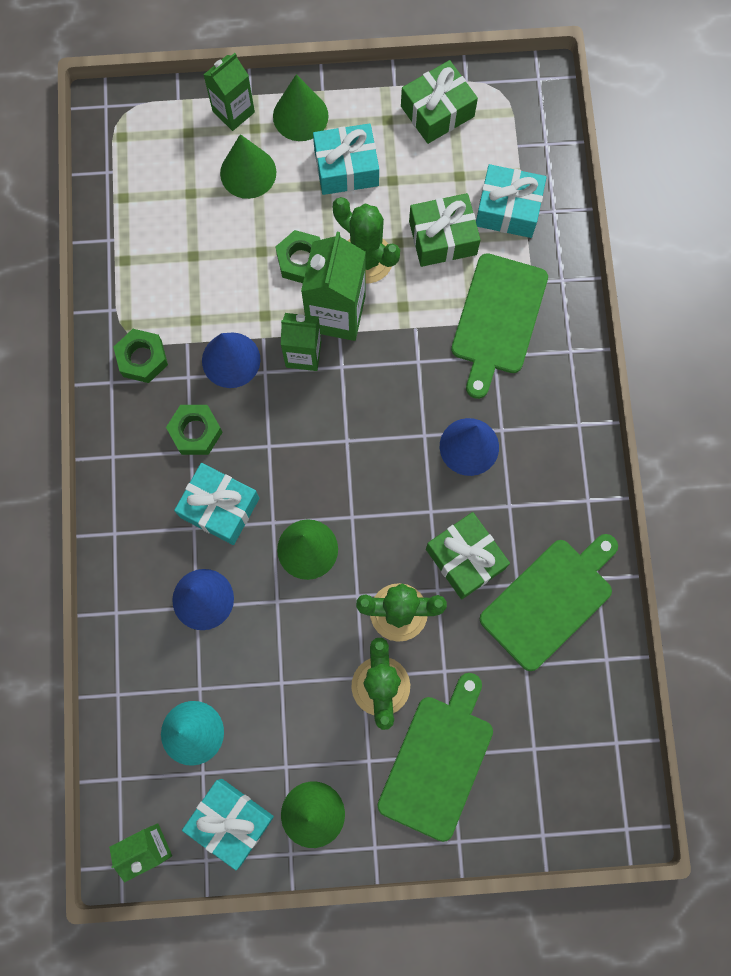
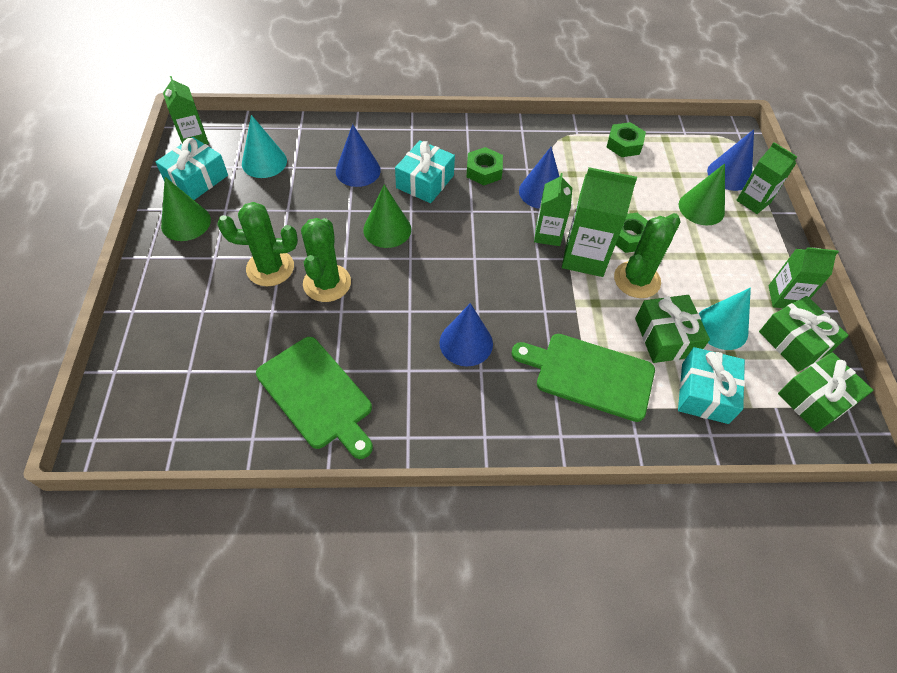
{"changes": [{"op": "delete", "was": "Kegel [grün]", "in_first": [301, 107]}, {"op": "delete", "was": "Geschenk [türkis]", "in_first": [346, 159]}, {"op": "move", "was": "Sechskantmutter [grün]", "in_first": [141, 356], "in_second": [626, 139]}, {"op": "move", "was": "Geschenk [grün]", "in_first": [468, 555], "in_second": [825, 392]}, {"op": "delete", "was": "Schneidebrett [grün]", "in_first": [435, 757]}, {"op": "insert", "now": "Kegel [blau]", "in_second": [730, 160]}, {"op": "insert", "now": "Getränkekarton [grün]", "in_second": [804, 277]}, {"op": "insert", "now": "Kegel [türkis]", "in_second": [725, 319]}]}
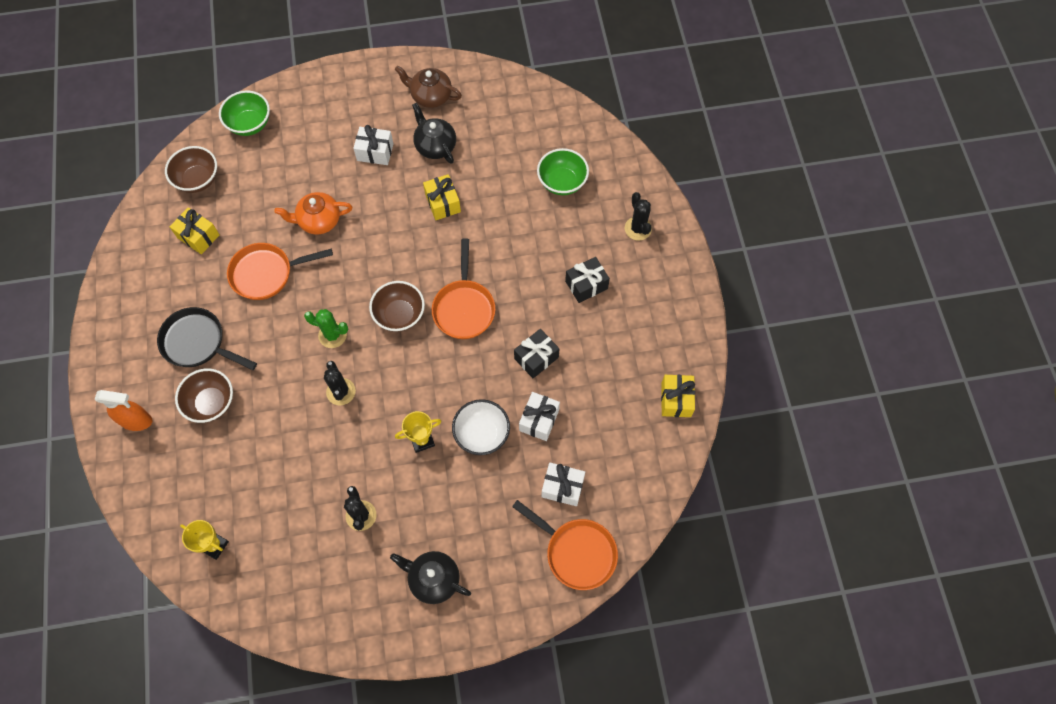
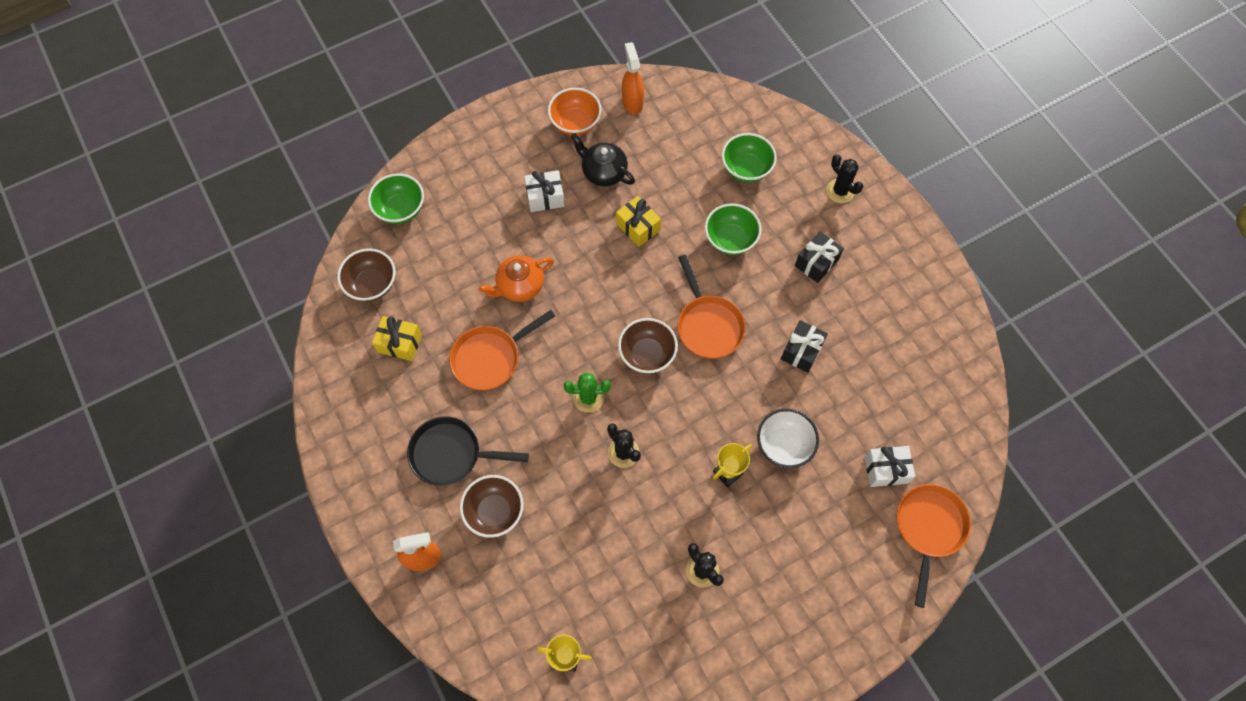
{"changes": [{"op": "replace", "was": "Teekanne [braun]", "now": "Schüssel [orange]", "in_first": [428, 86], "in_second": [575, 112]}, {"op": "delete", "was": "Geschenk [gelb]", "in_first": [678, 396]}, {"op": "delete", "was": "Geschenk [weiß]", "in_first": [539, 416]}, {"op": "rotate", "was": "Pfanne [orange]", "in_first": [565, 545], "in_second": [934, 546], "clockwise": -90}, {"op": "delete", "was": "Teekanne [schwarz]", "in_first": [430, 577]}, {"op": "insert", "now": "Sprühflasche [orange]", "in_second": [633, 78]}, {"op": "insert", "now": "Schüssel [grün]", "in_second": [733, 229]}]}
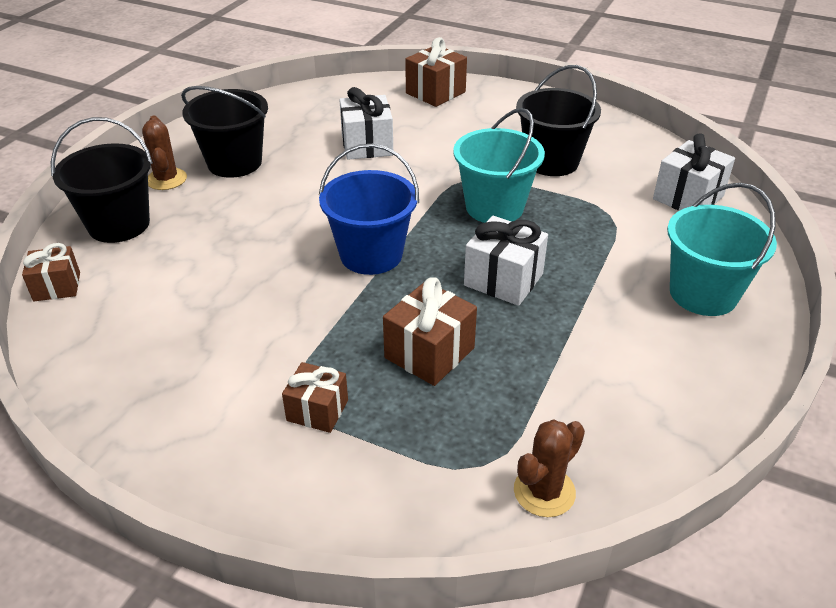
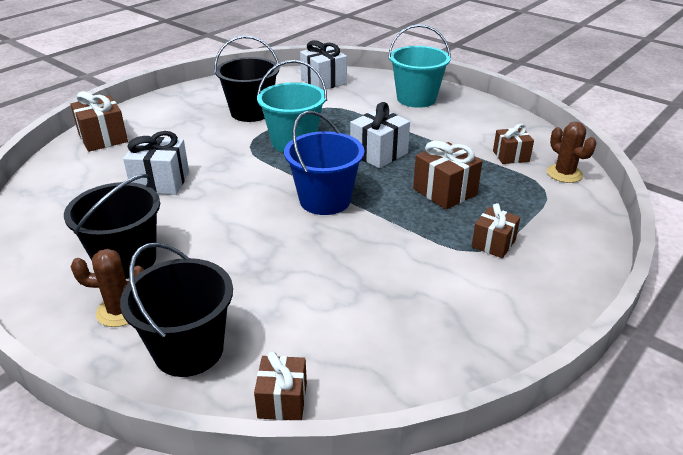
{"changes": [{"op": "insert", "now": "Geschenk [braun]", "in_second": [513, 144]}]}
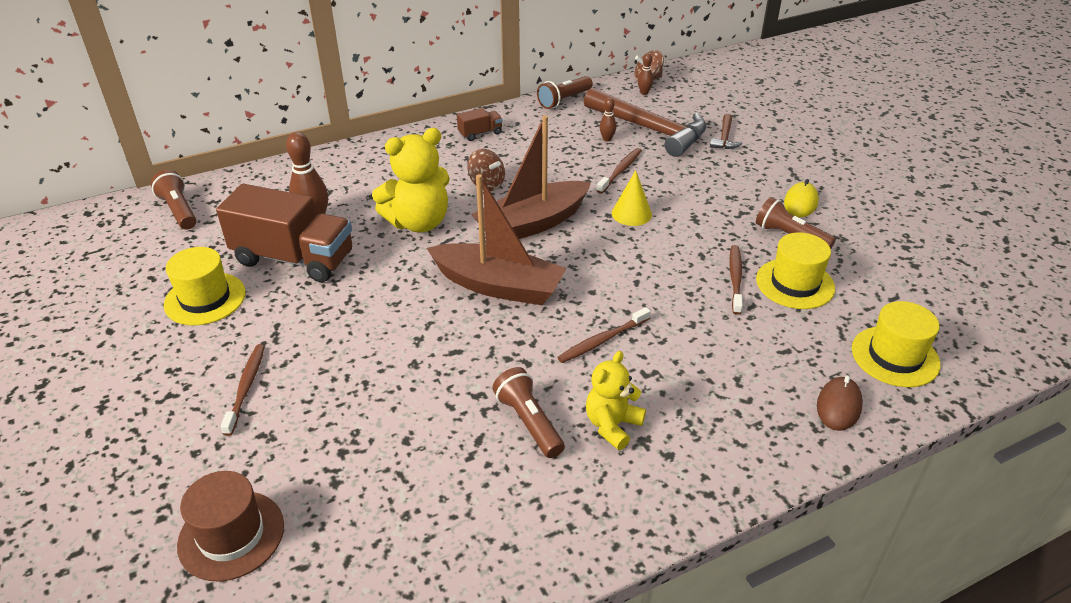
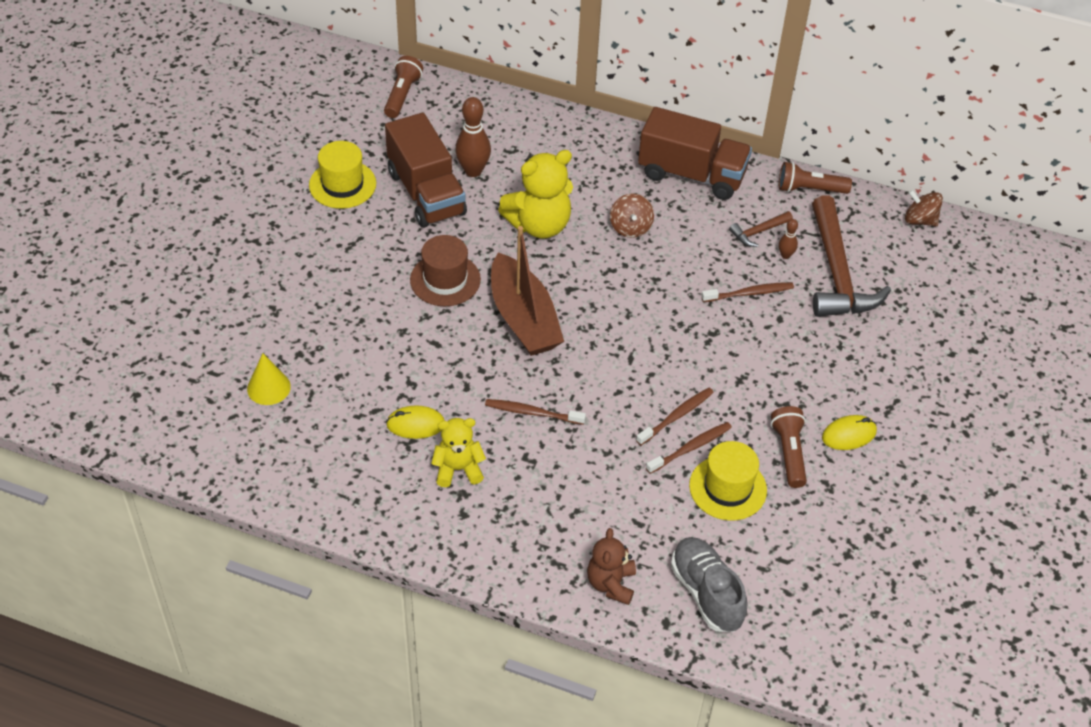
{"changes": [{"op": "delete", "was": "Bowlingkegel [braun]", "in_first": [645, 74]}, {"op": "resize", "was": "Lastwagen [braun]", "in_first": [480, 124], "in_second": [695, 153], "ratio": 2.29}, {"op": "move", "was": "Hammer [braun]", "in_first": [726, 131], "in_second": [761, 229]}, {"op": "delete", "was": "Boot [braun]", "in_first": [531, 177]}, {"op": "rotate", "was": "Teddybär [gelb]", "in_first": [411, 180], "in_second": [535, 194], "clockwise": -45}, {"op": "move", "was": "Kegel [gelb]", "in_first": [632, 198], "in_second": [269, 379]}, {"op": "replace", "was": "Hut [gelb]", "now": "Schuh [grau]", "in_first": [896, 344], "in_second": [709, 584]}, {"op": "move", "was": "Zahnbürste [braun]", "in_first": [242, 390], "in_second": [675, 416]}, {"op": "replace", "was": "Taschenlampe [braun]", "now": "Computermaus [gelb]", "in_first": [528, 412], "in_second": [415, 422]}, {"op": "replace", "was": "Computermaus [braun]", "now": "Teddybär [braun]", "in_first": [840, 403], "in_second": [611, 566]}, {"op": "move", "was": "Hut [braun]", "in_first": [230, 526], "in_second": [445, 270]}]}
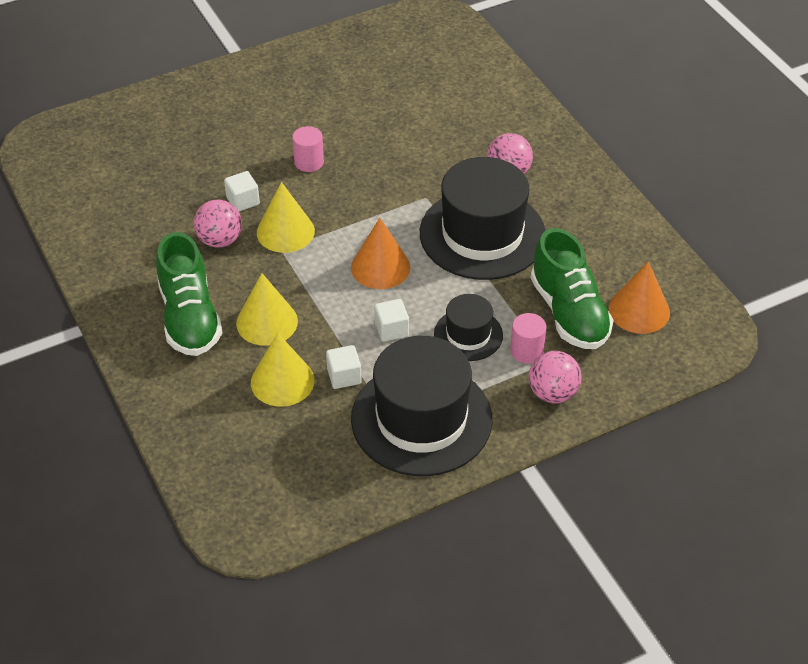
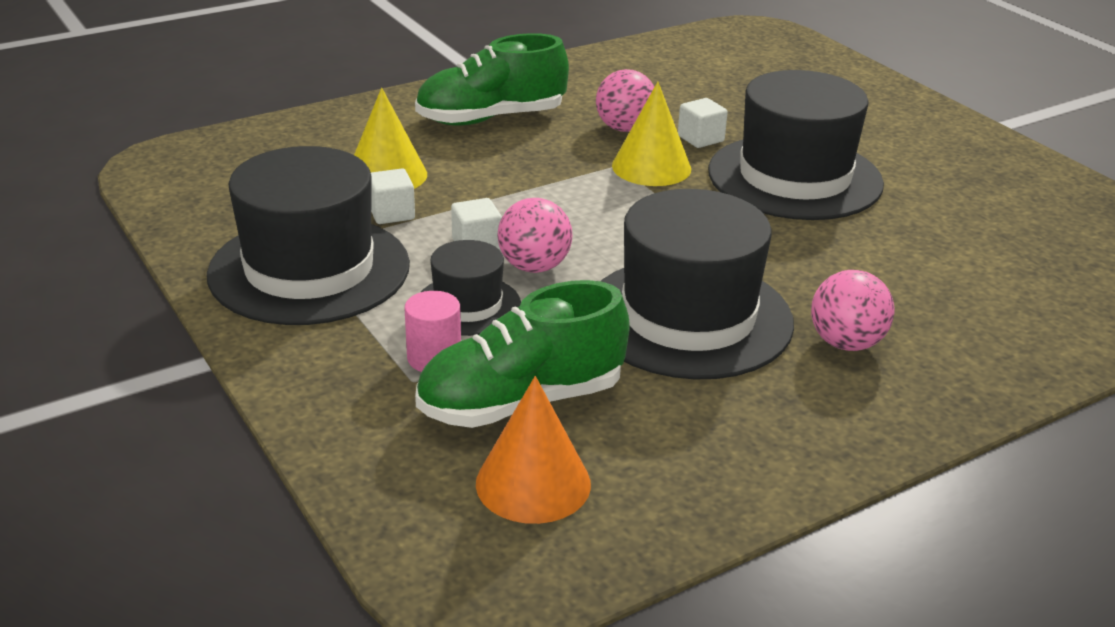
{"changes": [{"op": "replace", "was": "Vollzylinder [rosa]", "now": "Hut [schwarz]", "in_first": [308, 149], "in_second": [796, 145]}, {"op": "delete", "was": "Kegel [orange]", "in_first": [380, 253]}, {"op": "delete", "was": "Kegel [gelb]", "in_first": [267, 309]}, {"op": "move", "was": "Ball [rosa]", "in_first": [555, 377], "in_second": [534, 235]}]}
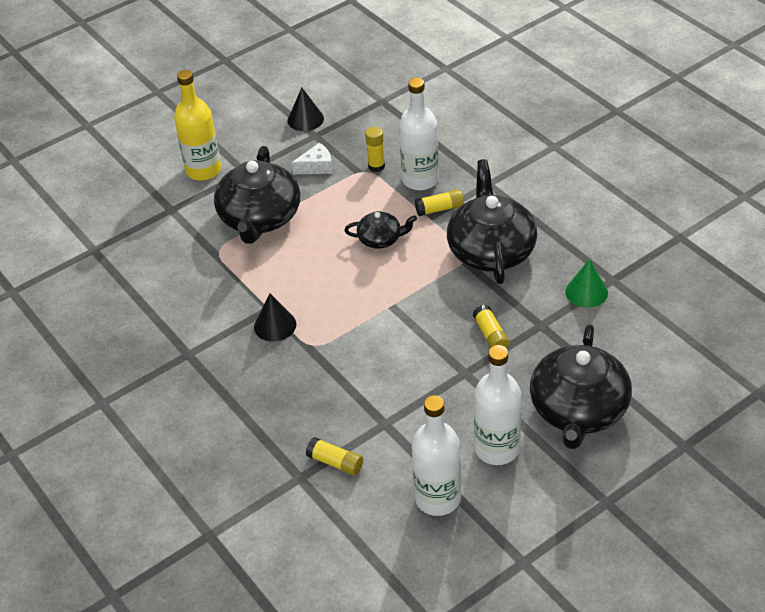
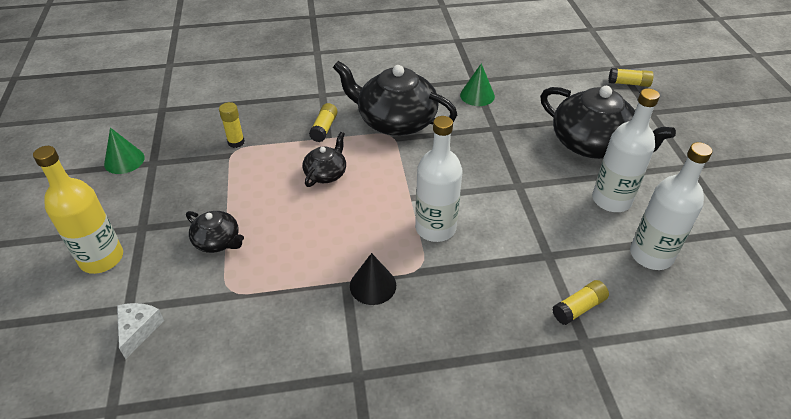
{"changes": [{"op": "move", "was": "Flasche [weiß]", "in_first": [419, 134], "in_second": [438, 179]}, {"op": "recolor", "was": "Kegel [schwarz]", "now": "Kegel [grün]", "in_first": [306, 109], "in_second": [124, 151]}, {"op": "move", "was": "Käse [weiß]", "in_first": [312, 158], "in_second": [140, 331]}, {"op": "resize", "was": "Teekanne [schwarz]", "in_first": [257, 195], "in_second": [215, 232], "ratio": 0.5}, {"op": "move", "was": "Klebestift [gelb]", "in_first": [491, 326], "in_second": [631, 77]}]}
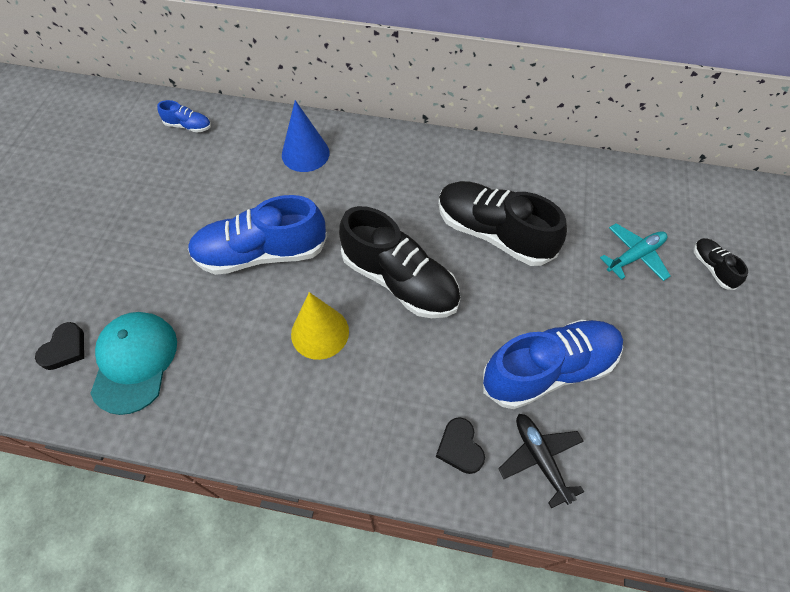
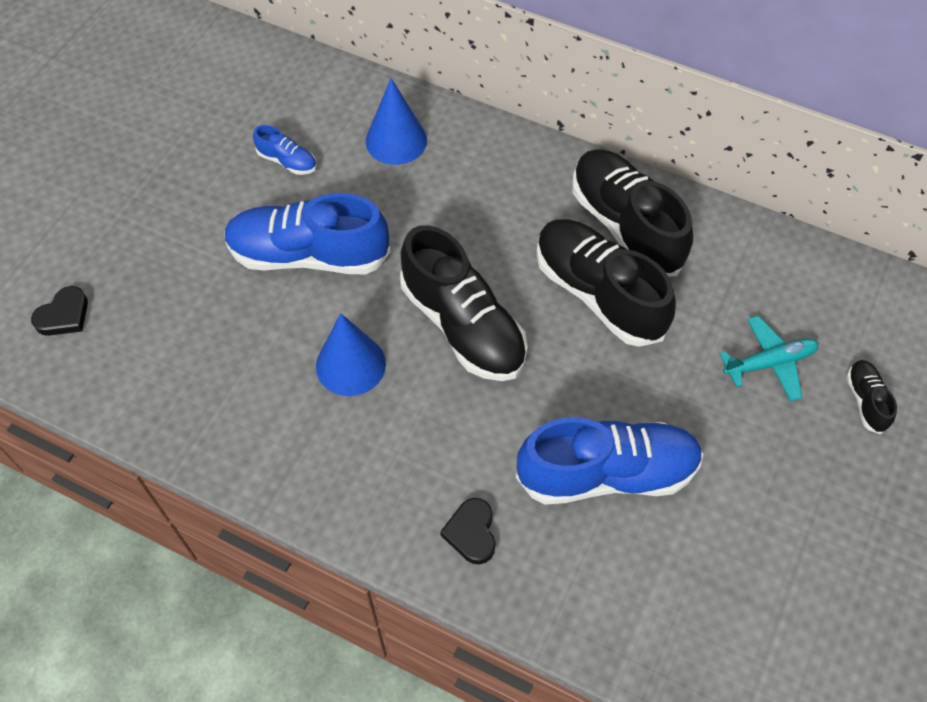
{"changes": [{"op": "move", "was": "Schuh [blau]", "in_first": [184, 116], "in_second": [285, 150]}, {"op": "recolor", "was": "Kegel [gelb]", "now": "Kegel [blau]", "in_first": [320, 326], "in_second": [351, 354]}, {"op": "delete", "was": "Kappe [türkis]", "in_first": [133, 363]}, {"op": "delete", "was": "Flugzeug [schwarz]", "in_first": [541, 461]}, {"op": "insert", "now": "Schuh [schwarz]", "in_second": [632, 213]}]}
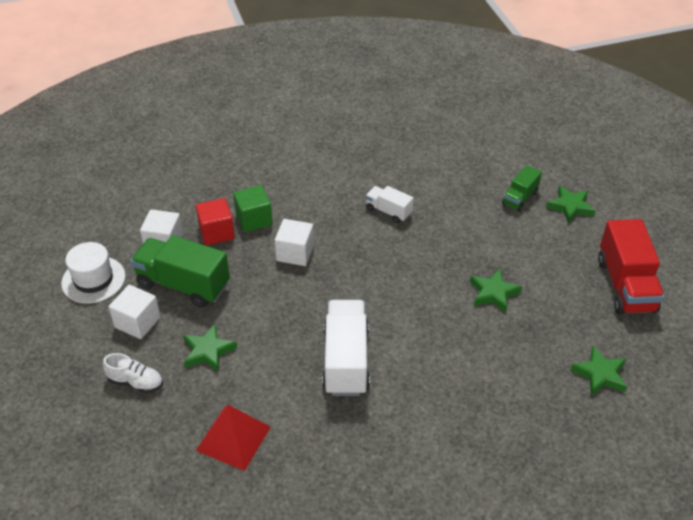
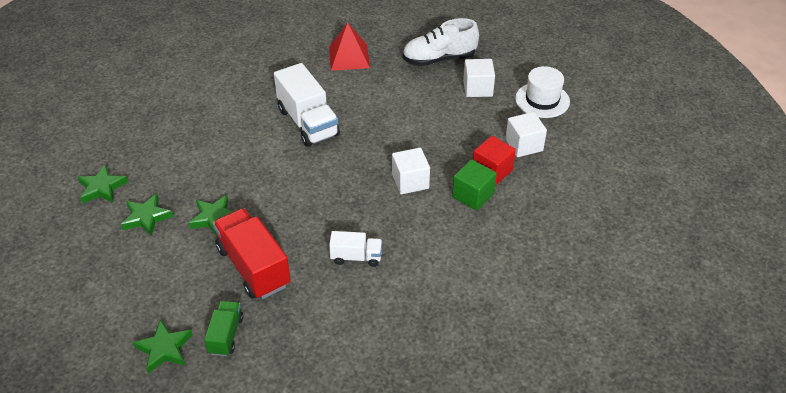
{"changes": [{"op": "move", "was": "Lastwagen [rot]", "in_first": [631, 266], "in_second": [252, 253]}, {"op": "delete", "was": "Lastwagen [grün]", "in_first": [180, 271]}, {"op": "move", "was": "Stern [grün]", "in_first": [210, 348], "in_second": [146, 214]}, {"op": "resize", "was": "Schuh [weiß]", "in_first": [132, 373], "in_second": [441, 42], "ratio": 1.69}]}
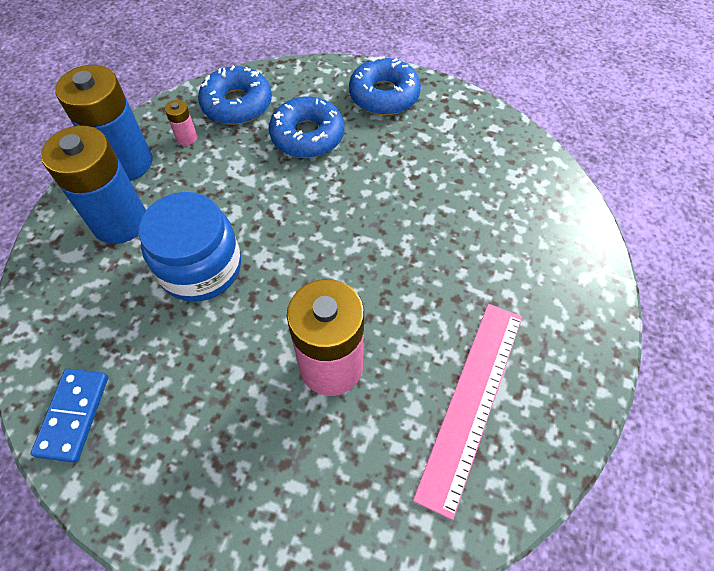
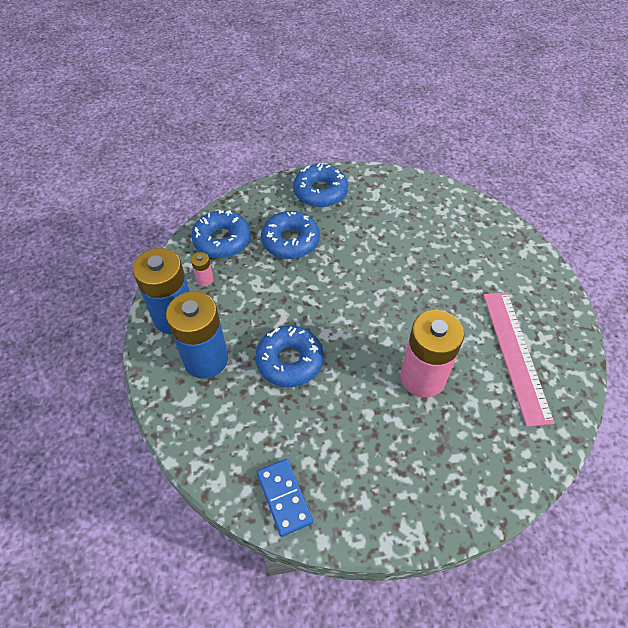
{"changes": [{"op": "replace", "was": "Einmachglas [blau]", "now": "Donut [blau]", "in_first": [190, 247], "in_second": [289, 356]}]}
